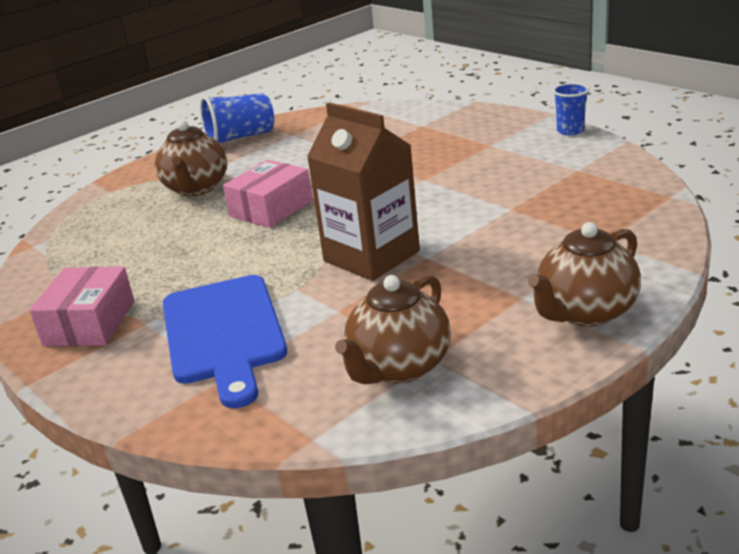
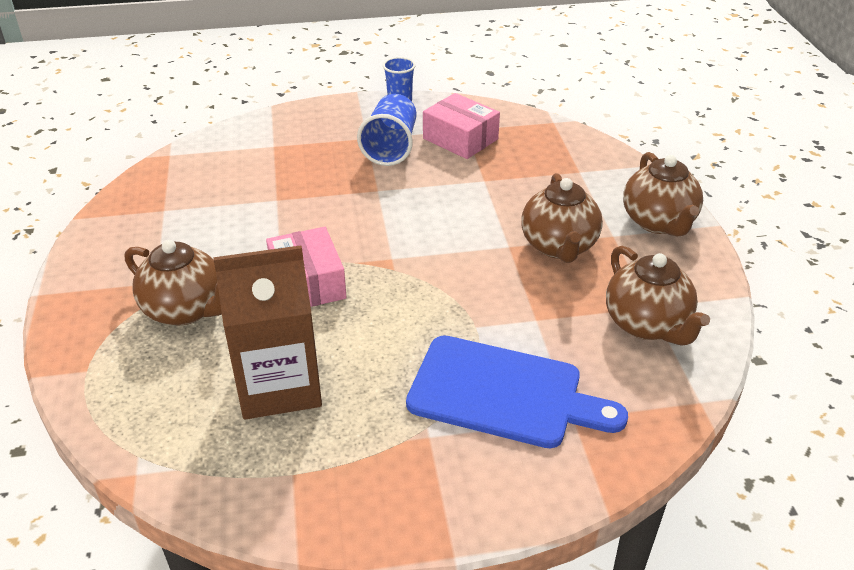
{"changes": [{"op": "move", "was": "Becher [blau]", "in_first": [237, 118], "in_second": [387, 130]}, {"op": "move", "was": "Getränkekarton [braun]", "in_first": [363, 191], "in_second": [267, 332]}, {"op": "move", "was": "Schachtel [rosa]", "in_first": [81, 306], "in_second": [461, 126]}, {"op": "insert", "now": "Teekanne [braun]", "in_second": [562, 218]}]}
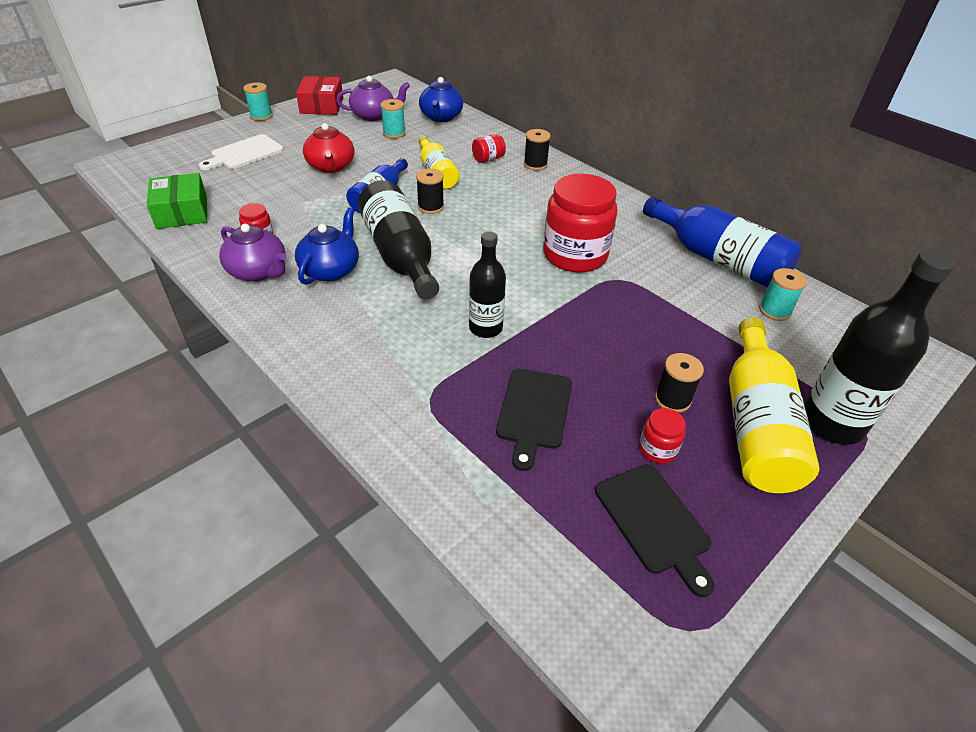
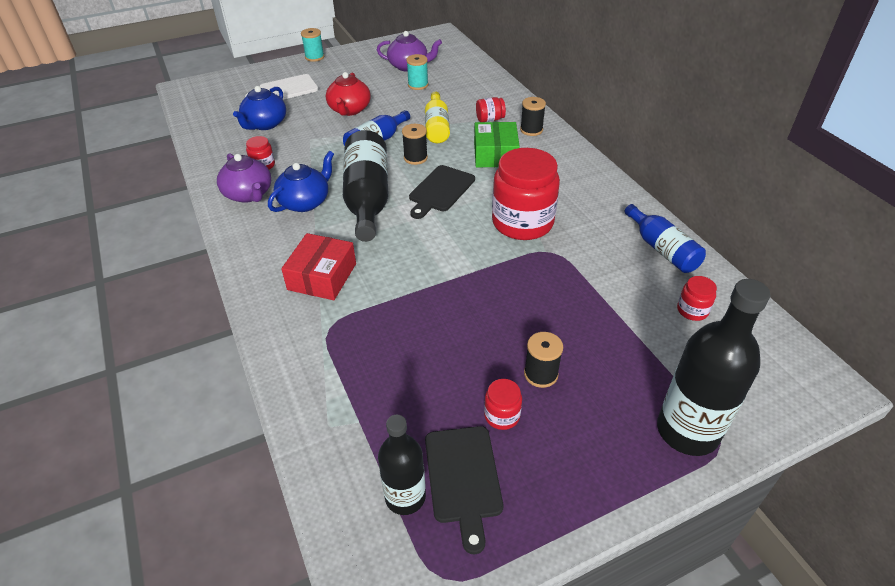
{"changes": [{"op": "move", "was": "Schachtel [rot]", "in_first": [319, 95], "in_second": [318, 266]}, {"op": "move", "was": "Teekanne [blau]", "in_first": [441, 99], "in_second": [259, 108]}, {"op": "move", "was": "Schachtel [grün]", "in_first": [177, 201], "in_second": [497, 144]}, {"op": "resize", "was": "Flasche [blau]", "in_first": [722, 242], "in_second": [665, 238], "ratio": 0.62}, {"op": "move", "was": "Flasche [schwarz]", "in_first": [487, 284], "in_second": [402, 465]}, {"op": "replace", "was": "Garnrolle [türkis]", "now": "Einmachglas [rot]", "in_first": [783, 294], "in_second": [697, 298]}, {"op": "delete", "was": "Flasche [gelb]", "in_first": [774, 405]}, {"op": "move", "was": "Schneidebrett [schwarz]", "in_first": [534, 419], "in_second": [442, 192]}]}
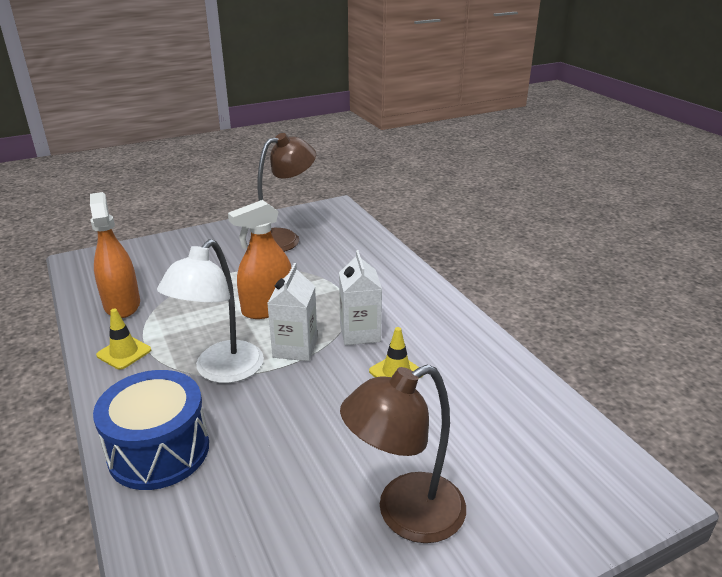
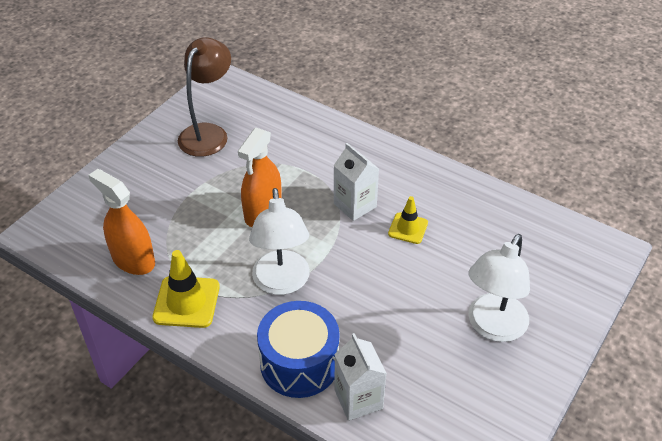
{"changes": [{"op": "move", "was": "Getränkekarton [weiß]", "in_first": [292, 312], "in_second": [361, 377]}, {"op": "resize", "was": "Leitkegel [gelb]", "in_first": [123, 339], "in_second": [186, 289], "ratio": 1.6}, {"op": "recolor", "was": "Lampe [braun]", "now": "Lampe [weiß]", "in_first": [403, 454], "in_second": [499, 288]}]}
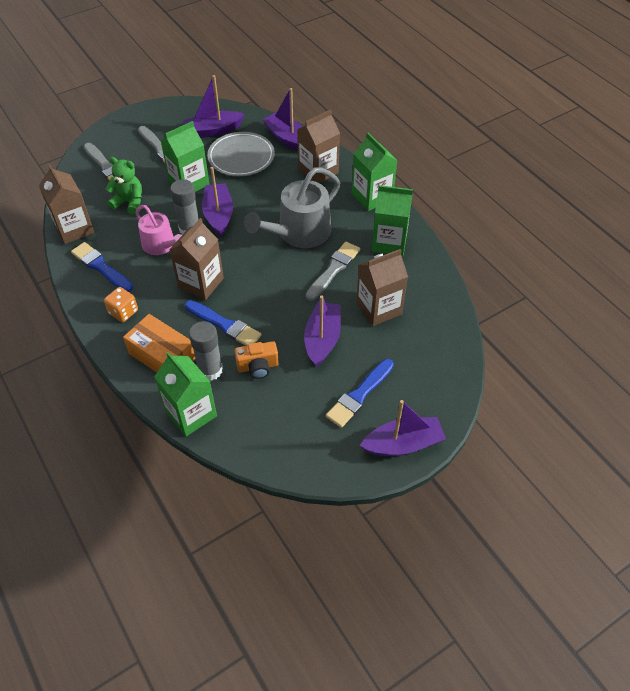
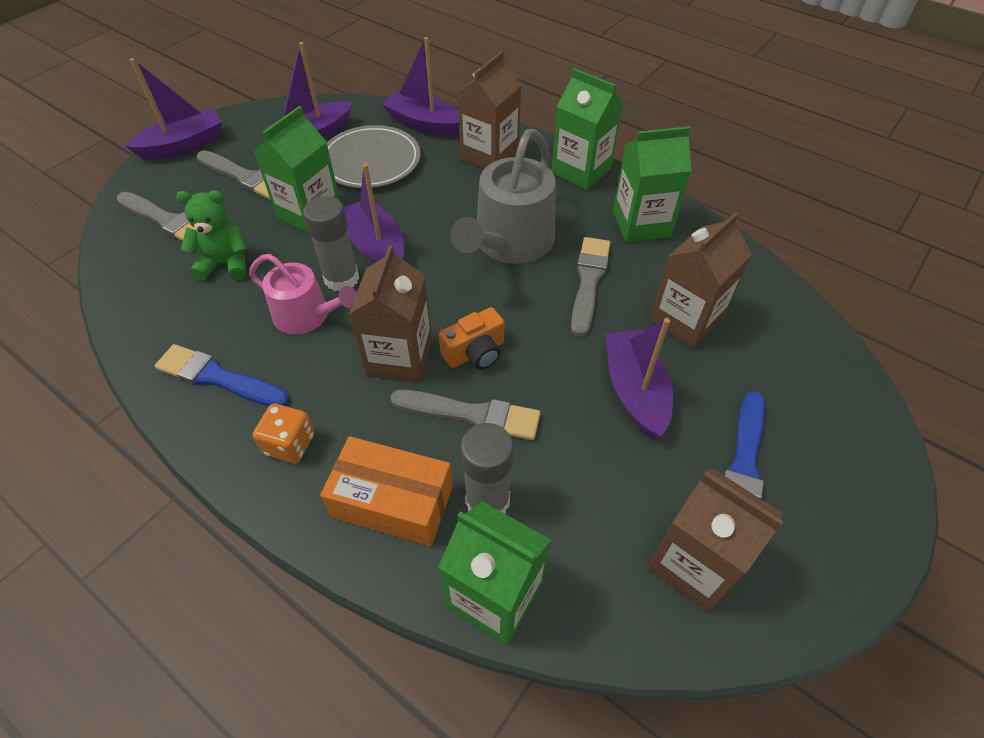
{"changes": [{"op": "move", "was": "Getränkekarton [braun]", "in_first": [66, 204], "in_second": [716, 539]}, {"op": "recolor", "was": "Pinsel [blau]", "now": "Pinsel [grau]", "in_first": [223, 323], "in_second": [465, 415]}, {"op": "move", "was": "Kamera [orange]", "in_first": [257, 360], "in_second": [471, 338]}, {"op": "move", "was": "Boot [lila]", "in_first": [403, 428], "in_second": [173, 109]}]}
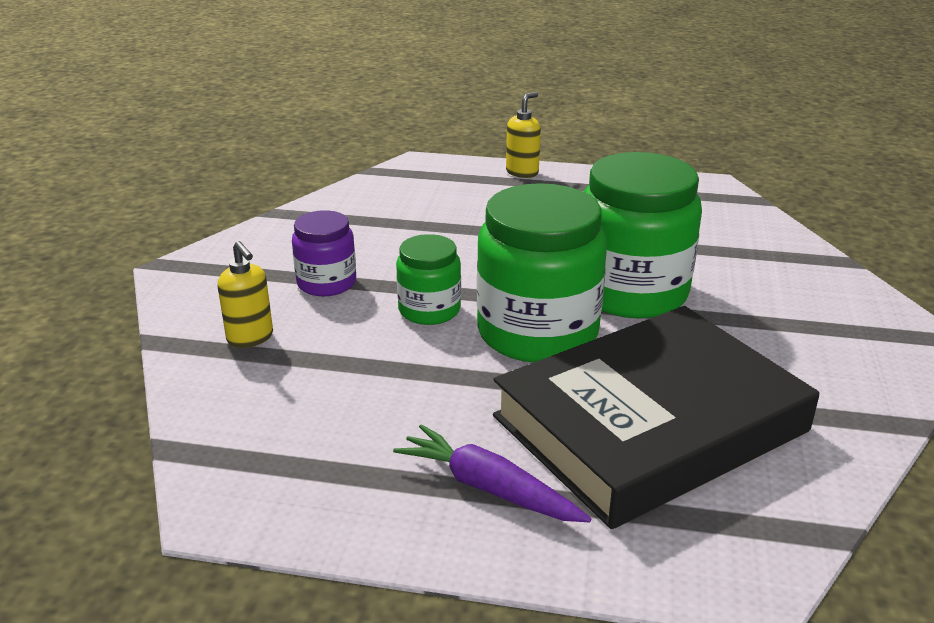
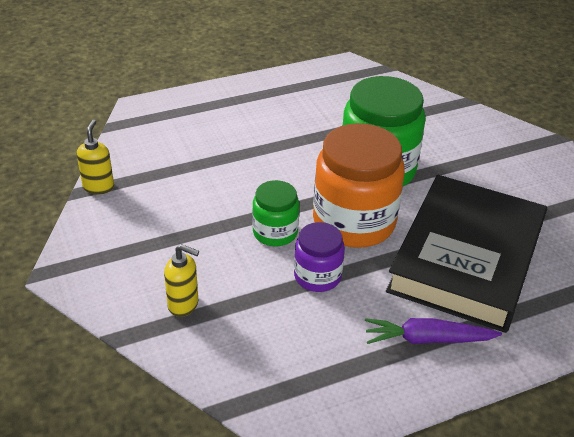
{"changes": [{"op": "move", "was": "Seifenspender [gelb]", "in_first": [523, 135], "in_second": [95, 157]}, {"op": "recolor", "was": "Einmachglas [grün]", "now": "Einmachglas [orange]", "in_first": [542, 273], "in_second": [359, 185]}, {"op": "move", "was": "Einmachglas [lila]", "in_first": [324, 253], "in_second": [319, 257]}]}
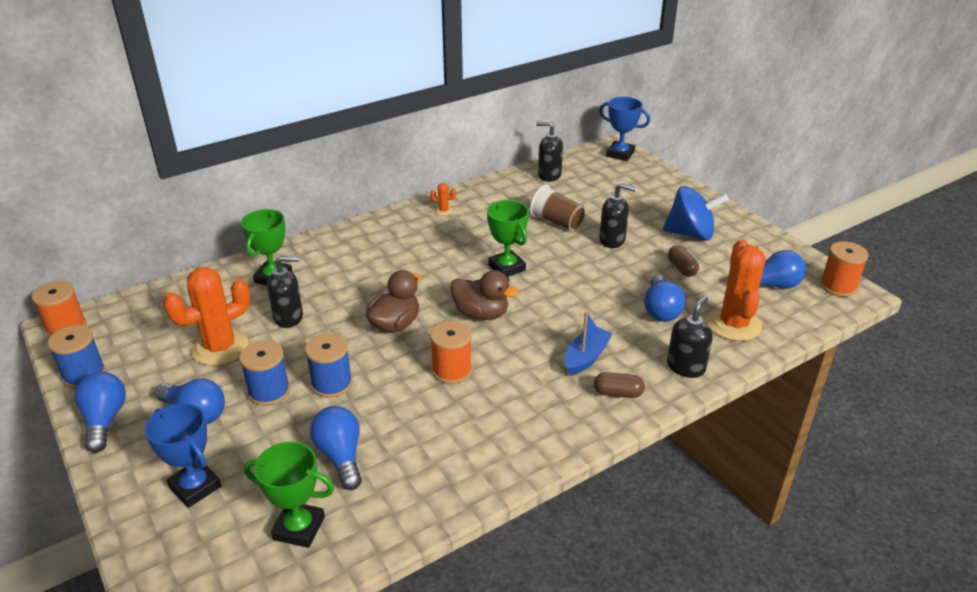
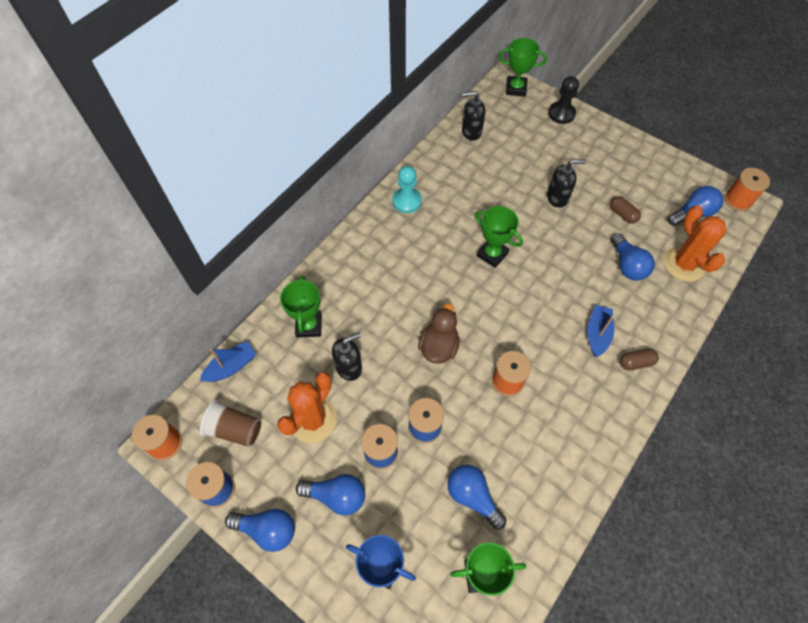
{"changes": [{"op": "recolor", "was": "Pokal [blau]", "now": "Pokal [grün]", "in_first": [624, 129], "in_second": [522, 67]}, {"op": "replace", "was": "Kaktus [orange]", "now": "Bauer [türkis]", "in_first": [443, 199], "in_second": [407, 189]}, {"op": "move", "was": "Becher [braun]", "in_first": [557, 208], "in_second": [230, 423]}, {"op": "delete", "was": "Kreisel [blau]", "in_first": [696, 213]}, {"op": "delete", "was": "Ente [braun]", "in_first": [484, 295]}, {"op": "delete", "was": "Seifenspender [schwarz]", "in_first": [690, 336]}, {"op": "rotate", "was": "Glühbirne [blau]", "in_first": [100, 412], "in_second": [260, 530], "clockwise": 135}, {"op": "insert", "now": "Bauer [schwarz]", "in_second": [563, 100]}, {"op": "insert", "now": "Boot [blau]", "in_second": [228, 361]}]}
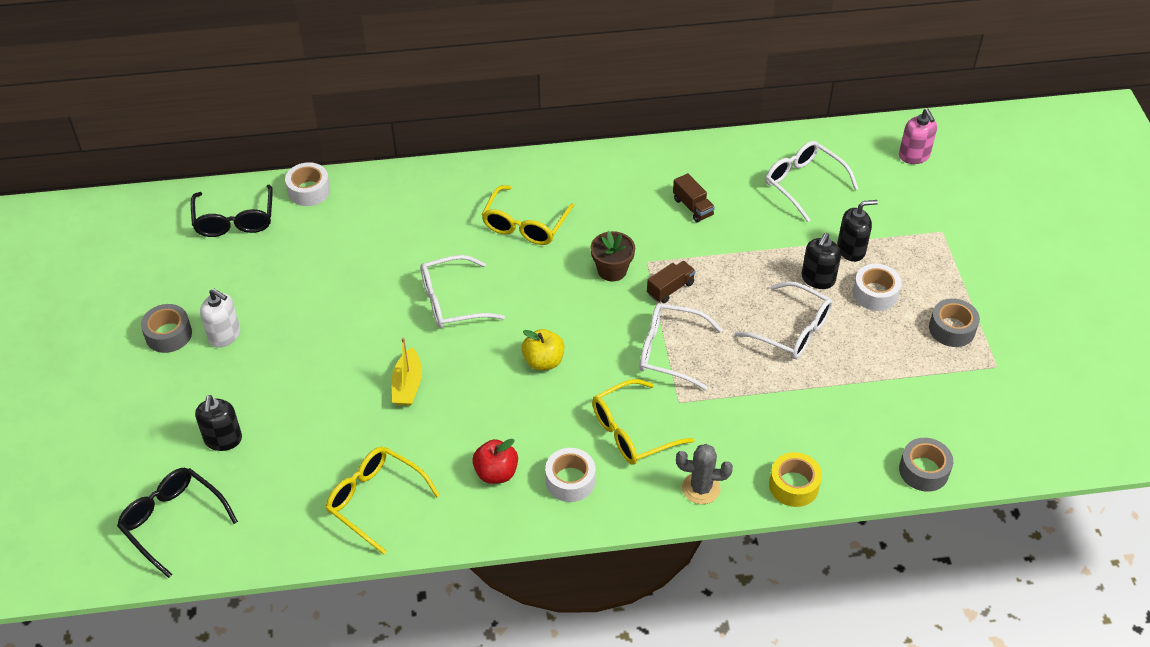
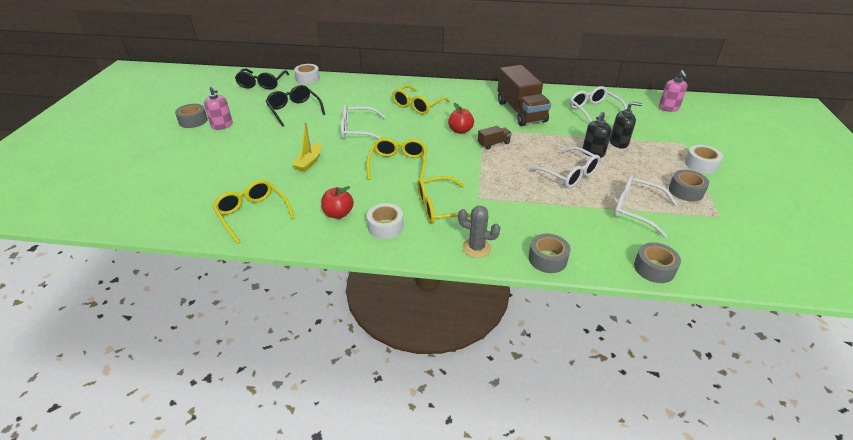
{"changes": [{"op": "resize", "was": "Lastwagen [braun]", "in_first": [694, 198], "in_second": [524, 95], "ratio": 2.28}, {"op": "replace", "was": "Blumentopf [braun]", "now": "Apfel [rot]", "in_first": [612, 256], "in_second": [461, 118]}, {"op": "move", "was": "Klebeband [weiß]", "in_first": [877, 287], "in_second": [704, 159]}, {"op": "recolor", "was": "Seifenspender [weiß]", "now": "Seifenspender [rosa]", "in_first": [220, 317], "in_second": [218, 108]}, {"op": "move", "was": "Brille [weiß]", "in_first": [681, 346], "in_second": [645, 206]}, {"op": "replace", "was": "Apfel [gelb]", "now": "Brille [gelb]", "in_first": [543, 349], "in_second": [397, 159]}, {"op": "delete", "was": "Seifenspender [schwarz]", "in_first": [218, 423]}, {"op": "recolor", "was": "Klebeband [gelb]", "now": "Klebeband [grau]", "in_first": [795, 479], "in_second": [549, 253]}, {"op": "move", "was": "Brille [schwarz]", "in_first": [177, 523], "in_second": [295, 106]}]}
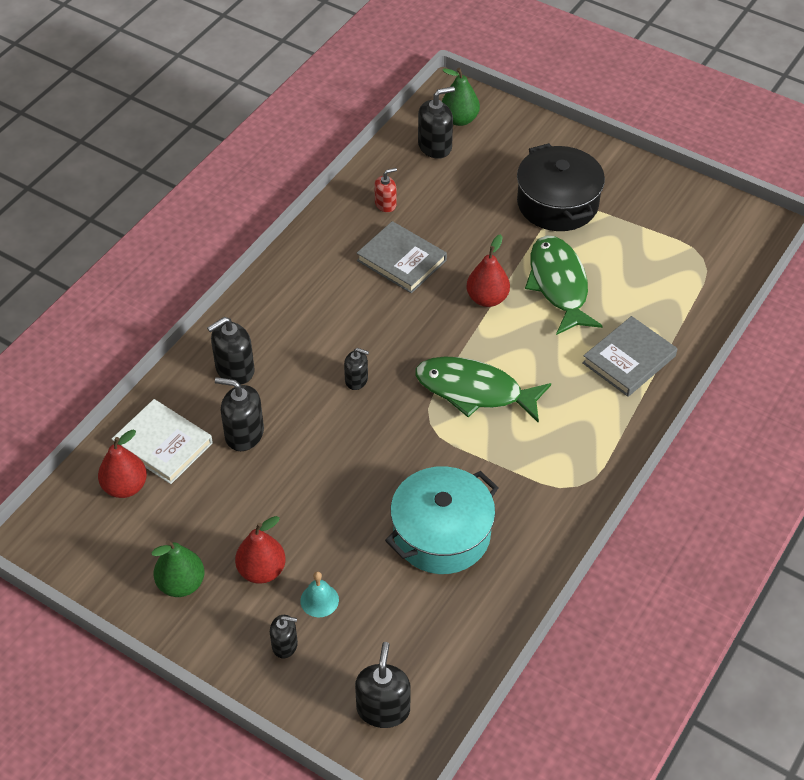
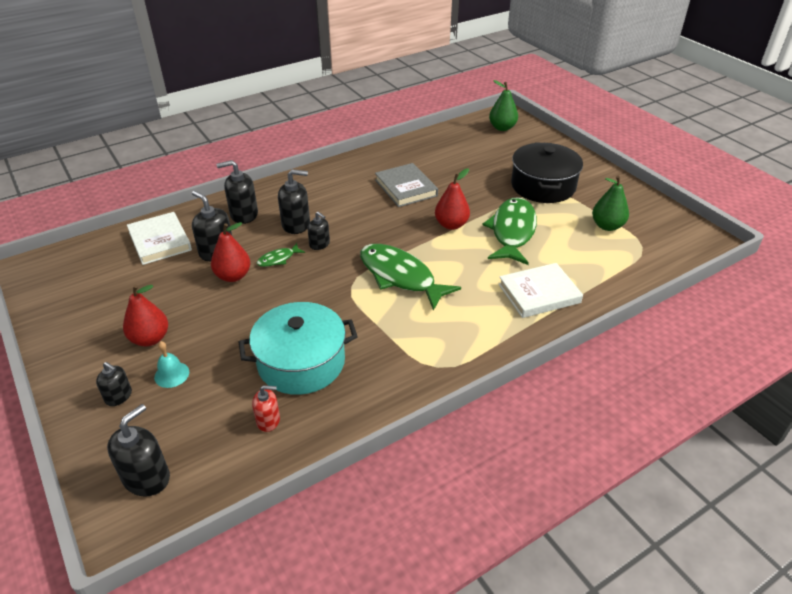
{"changes": [{"op": "move", "was": "Seifenspender [schwarz]", "in_first": [436, 122], "in_second": [294, 201]}, {"op": "move", "was": "Seifenspender [rot]", "in_first": [385, 190], "in_second": [266, 408]}, {"op": "recolor", "was": "Buch [grau]", "now": "Buch [weiß]", "in_first": [629, 356], "in_second": [540, 290]}, {"op": "move", "was": "Birne [rot]", "in_first": [122, 464], "in_second": [230, 252]}, {"op": "move", "was": "Birne [grün]", "in_first": [178, 568], "in_second": [610, 203]}, {"op": "insert", "now": "Fisch [grün]", "in_second": [281, 255]}]}
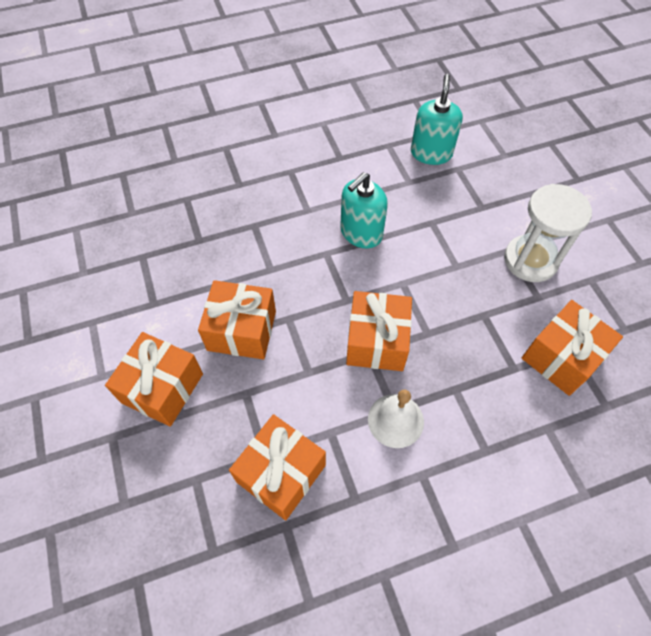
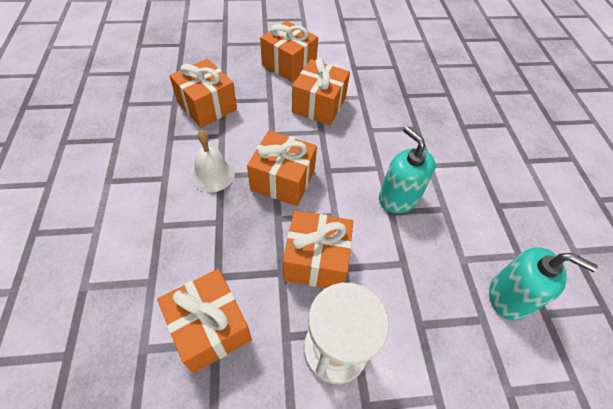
{"changes": [{"op": "insert", "now": "Geschenk [orange]", "in_second": [318, 249]}]}
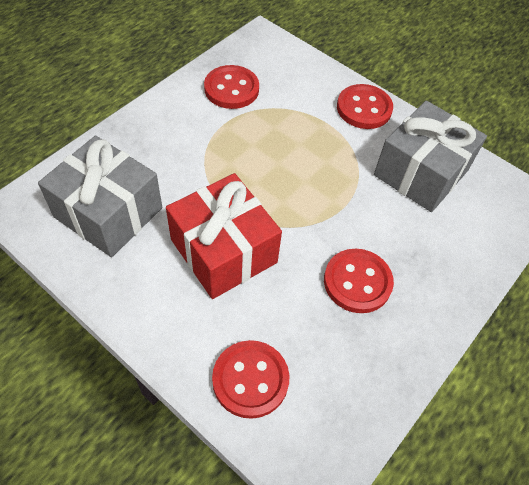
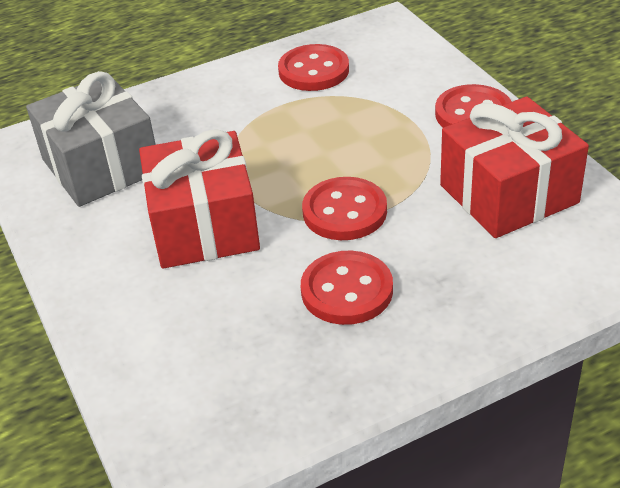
{"changes": [{"op": "recolor", "was": "Geschenk [grau]", "now": "Geschenk [rot]", "in_first": [430, 156], "in_second": [514, 167]}, {"op": "move", "was": "Knopf [rot]", "in_first": [250, 379], "in_second": [344, 208]}]}
